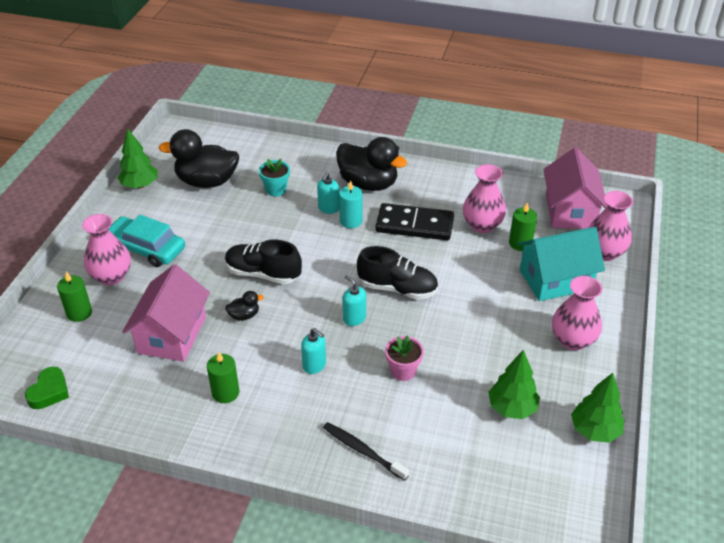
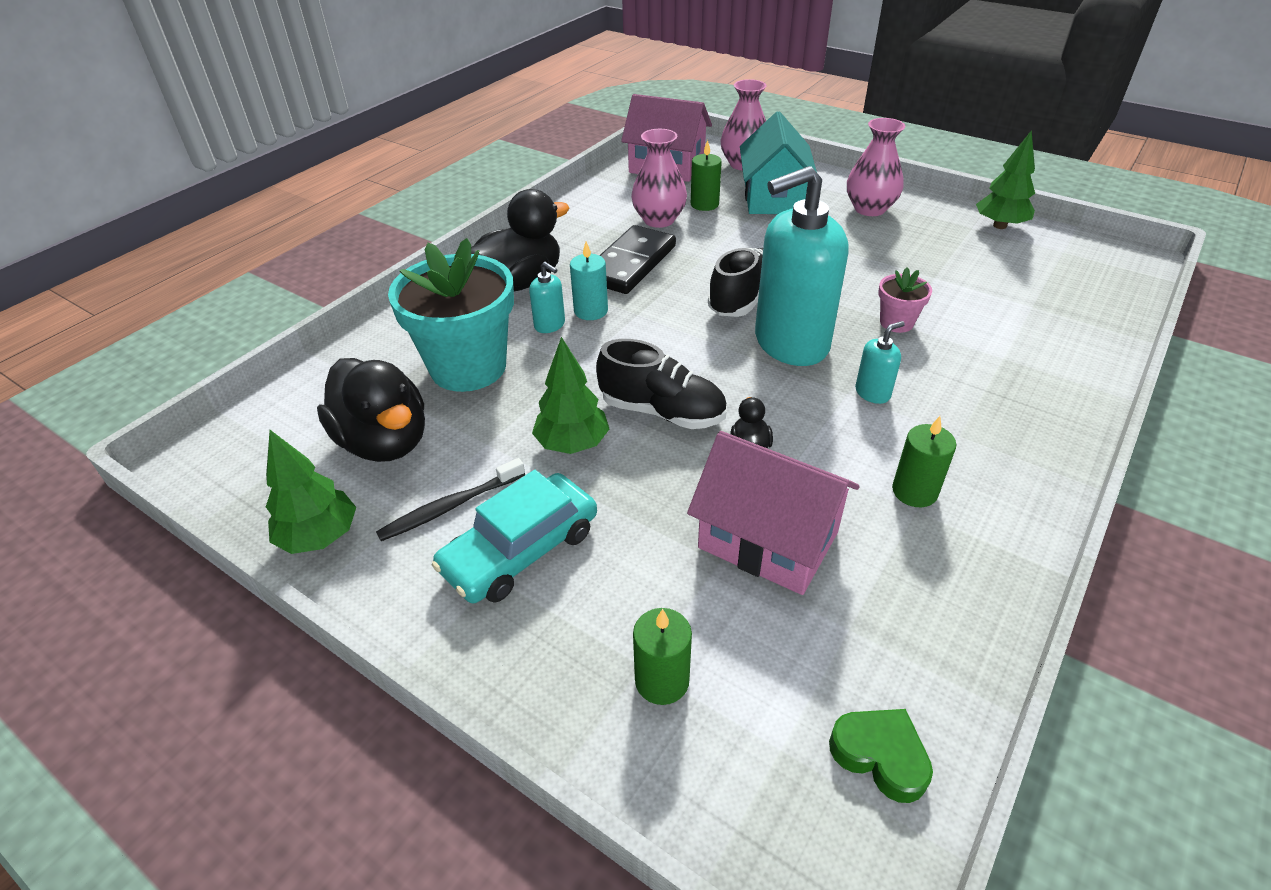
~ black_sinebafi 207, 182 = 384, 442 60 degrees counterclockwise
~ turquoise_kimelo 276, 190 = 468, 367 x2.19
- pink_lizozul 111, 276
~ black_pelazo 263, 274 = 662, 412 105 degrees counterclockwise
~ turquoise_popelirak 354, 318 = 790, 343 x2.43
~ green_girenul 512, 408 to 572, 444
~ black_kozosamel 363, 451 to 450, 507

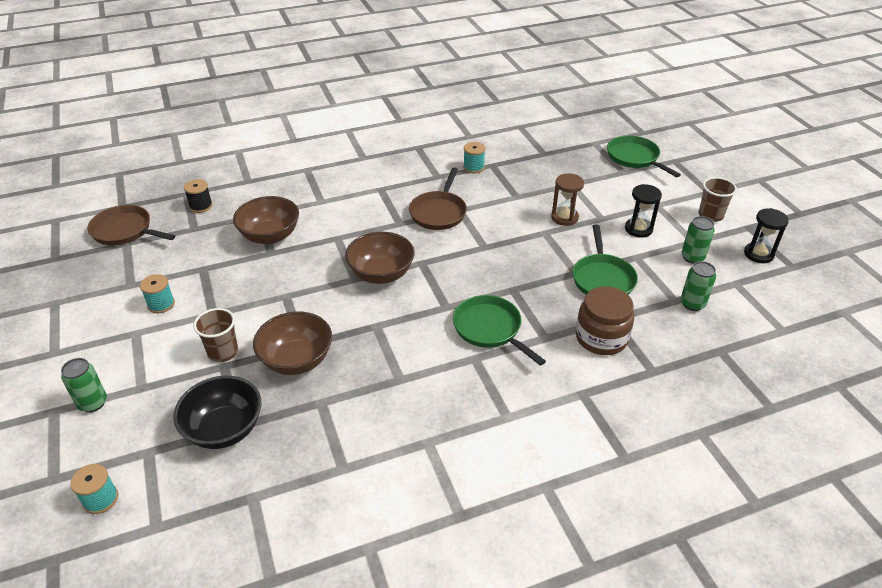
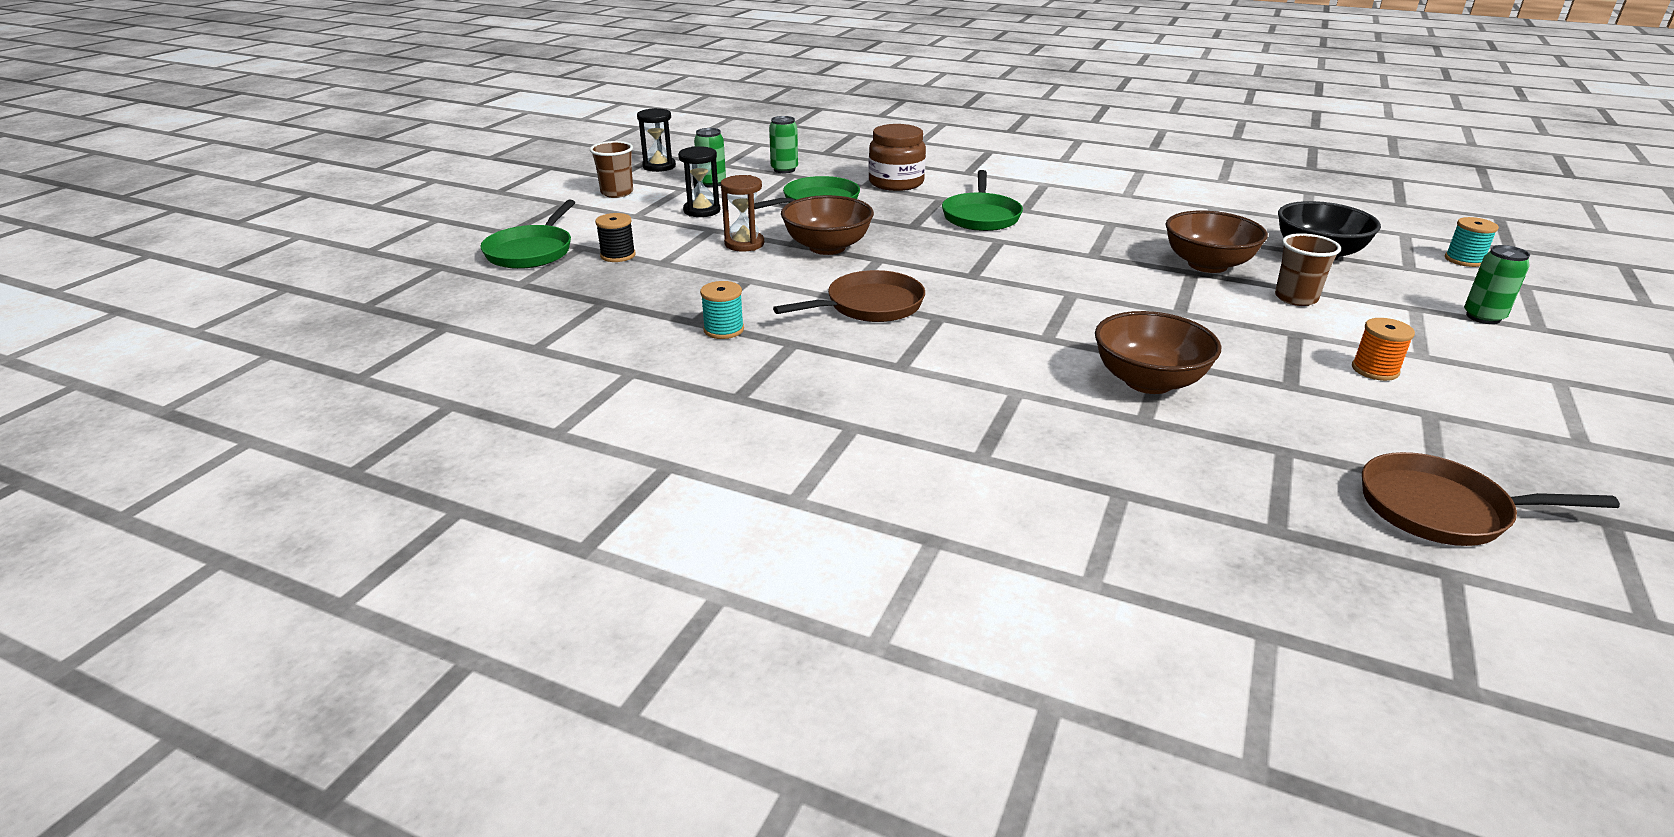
~ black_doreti 201, 206 to 618, 255
~ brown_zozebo 125, 231 = 1441, 509 120 degrees clockwise
~ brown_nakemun 381, 274 to 827, 247
~ turquoise_doreti 161, 304 to orange_doreti 1375, 370

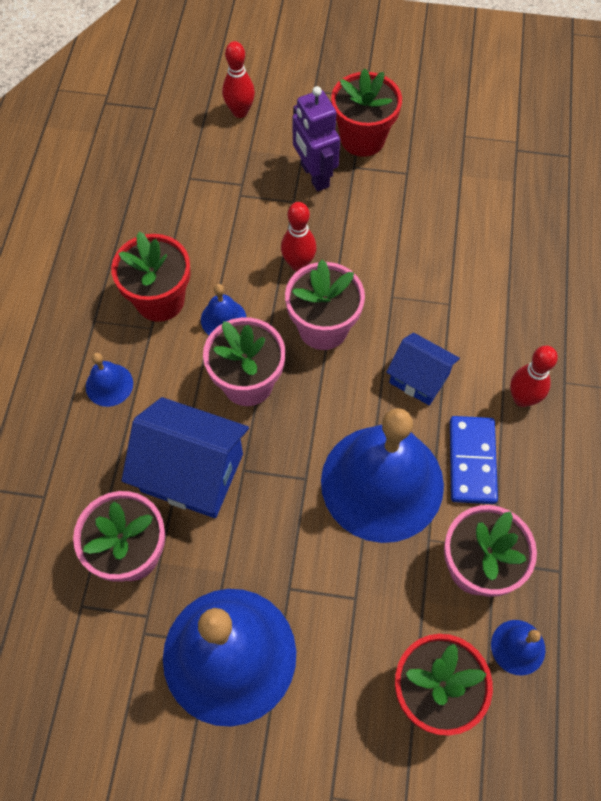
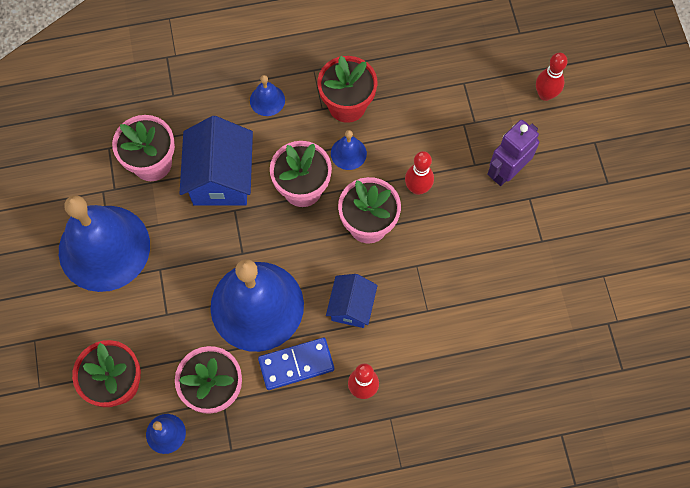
- red_kimelo 362, 139

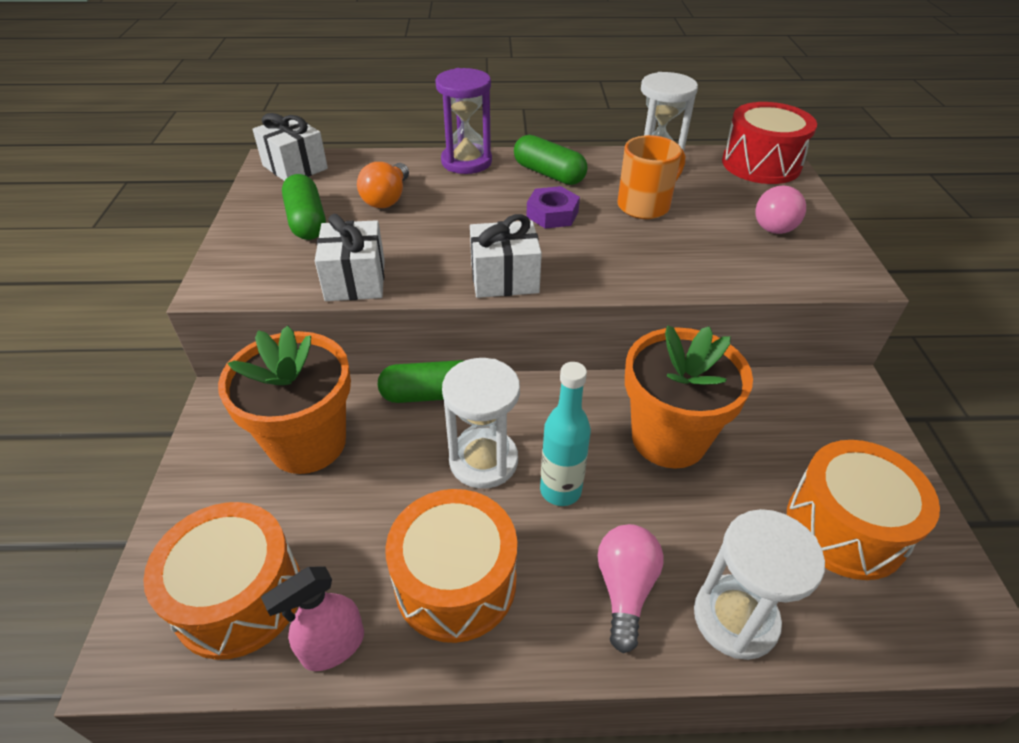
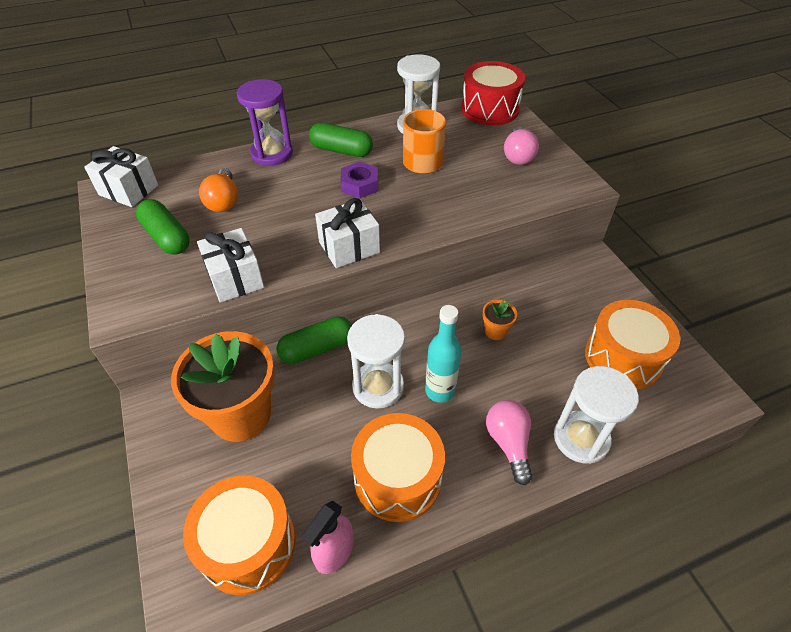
~ orange_kimelo 668, 438 = 495, 331 x0.42

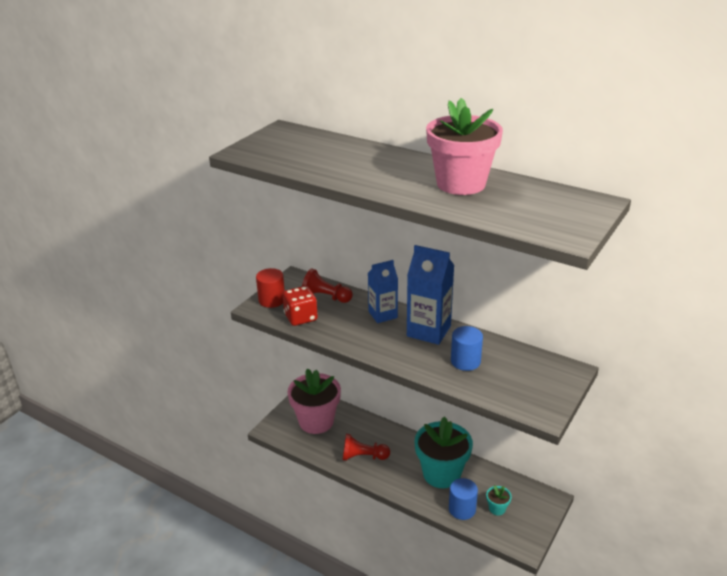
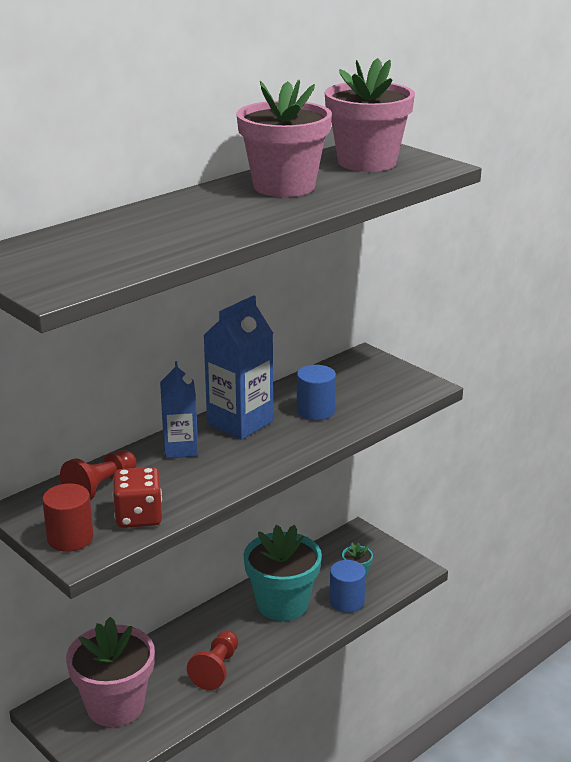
+ pink_kimelo 367, 162

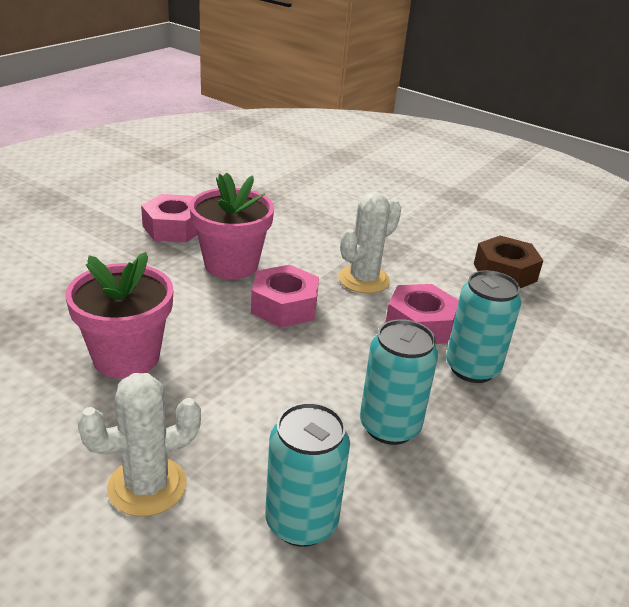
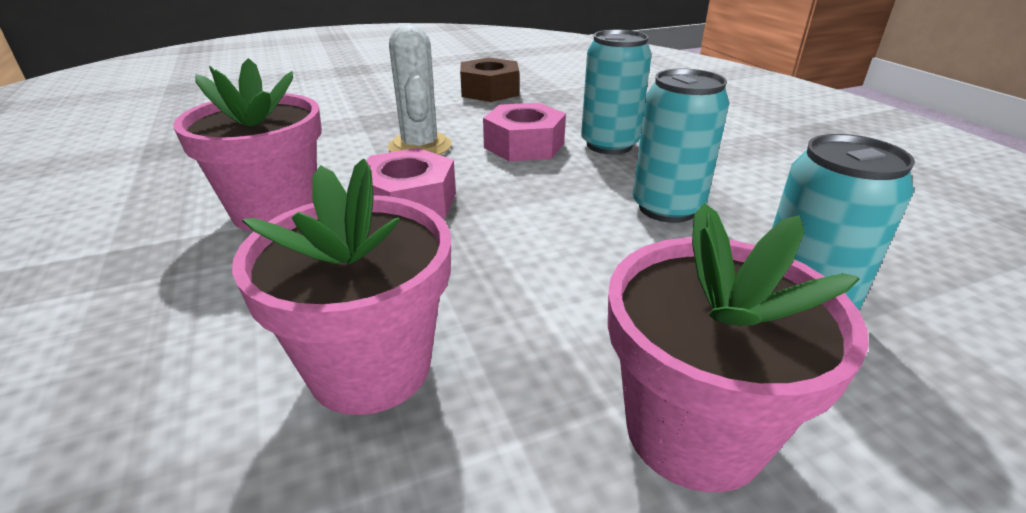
- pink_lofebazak 174, 228
~ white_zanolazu 147, 486 to pink_kimelo 694, 431

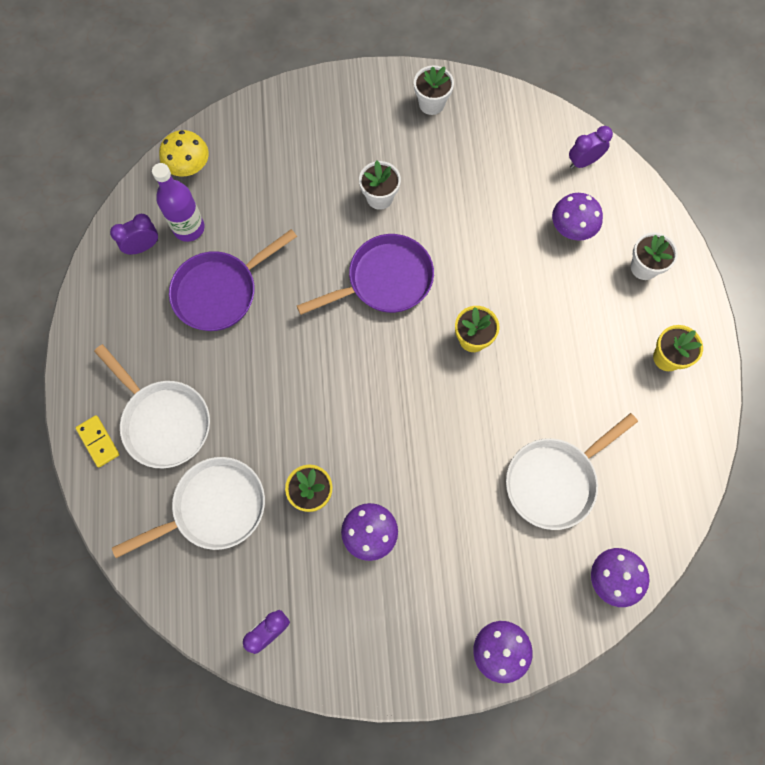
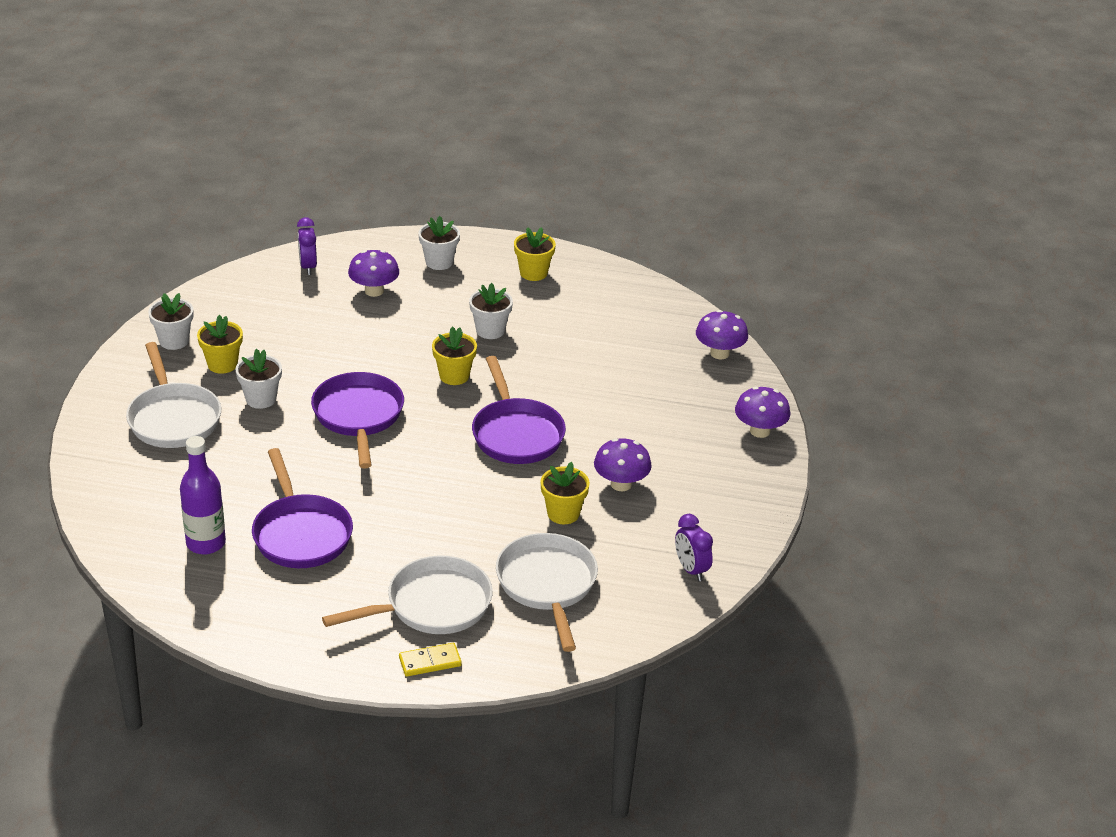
- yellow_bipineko 189, 167
- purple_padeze 143, 247
~ white_zozebo 554, 480 to 173, 418
+ white_kimelo 490, 330
+ yellow_kimelo 222, 364
+ purple_zozebo 516, 434

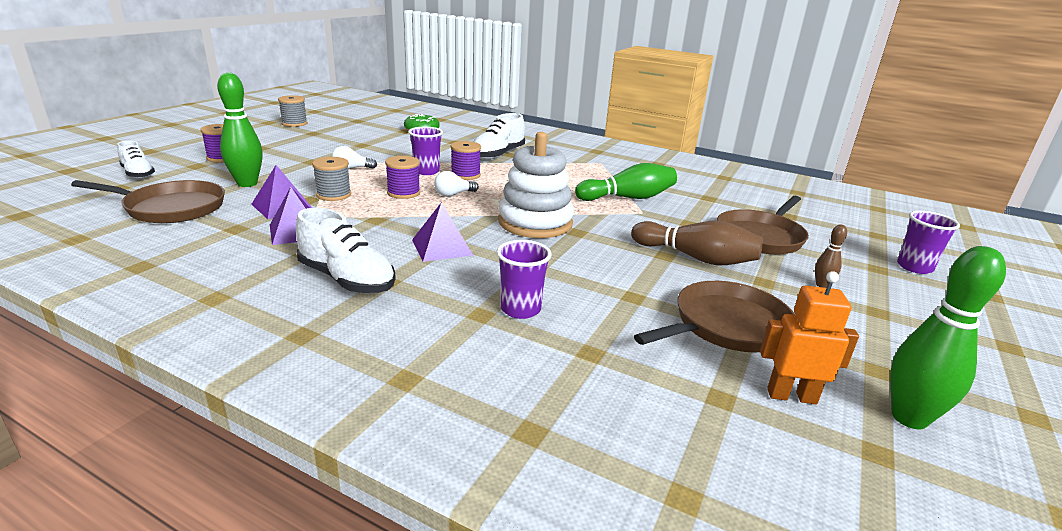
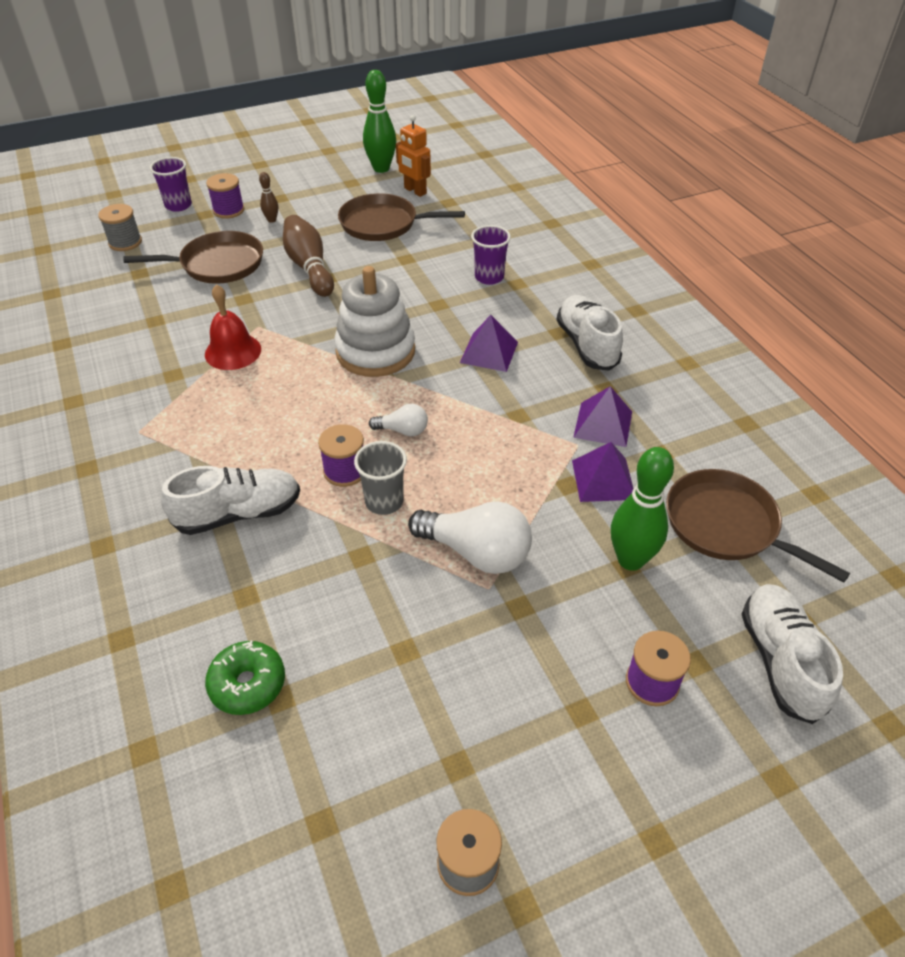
~ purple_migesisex 426, 171 to grey_migesisex 384, 501
~ white_pelazo 138, 174 = 780, 661 x1.57
~ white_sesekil 351, 169 = 476, 552 x1.89
~ purple_doreti 403, 193 to 228, 210
~ grey_doreti 333, 195 to 125, 242
~ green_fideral 628, 198 to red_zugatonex 233, 351

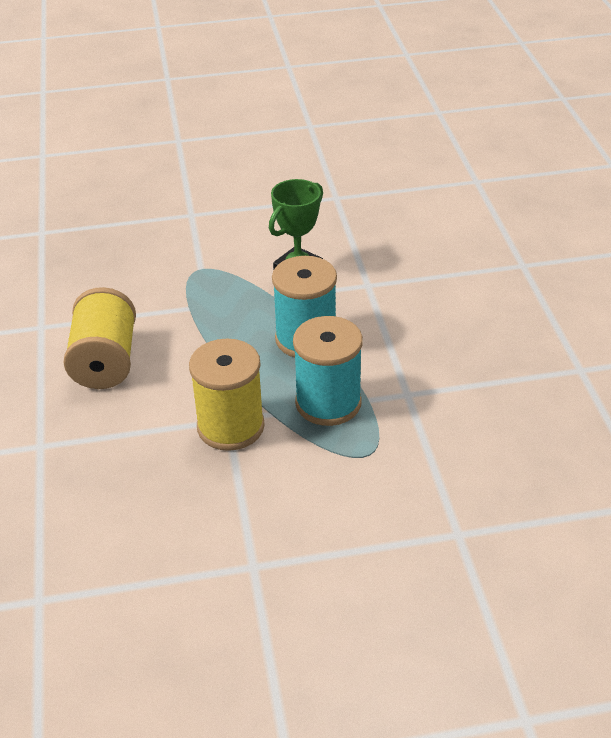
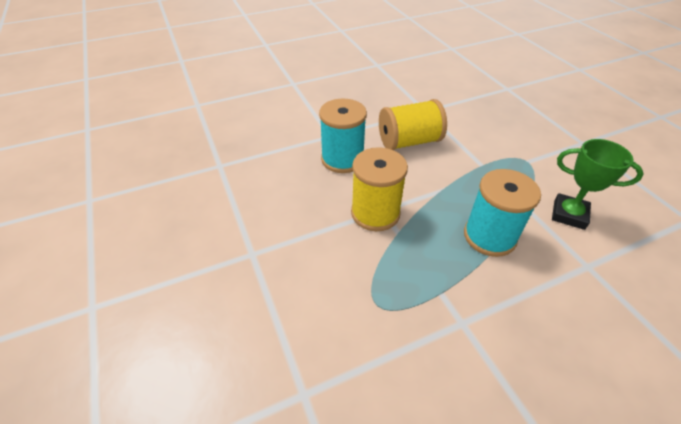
~ turquoise_doreti 328, 403 to 342, 159

